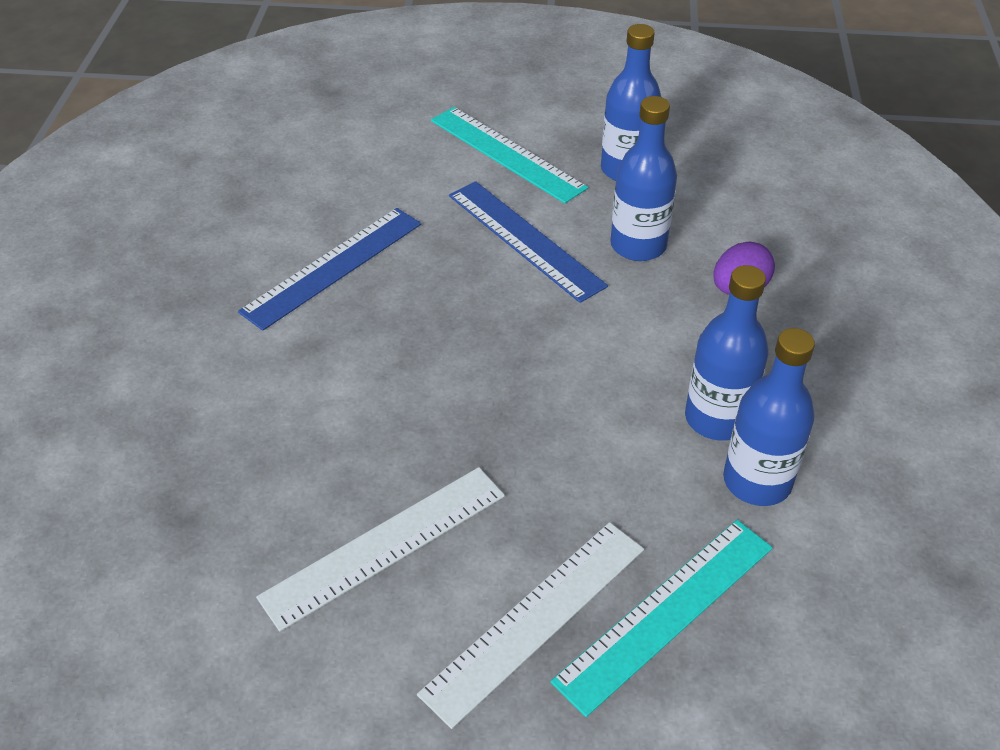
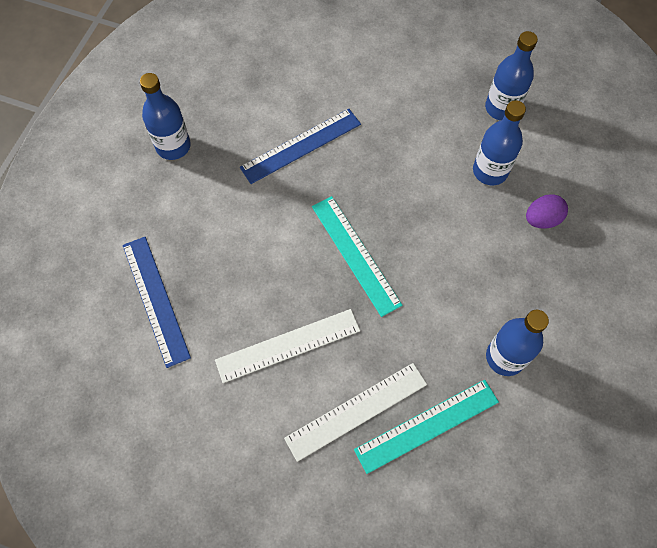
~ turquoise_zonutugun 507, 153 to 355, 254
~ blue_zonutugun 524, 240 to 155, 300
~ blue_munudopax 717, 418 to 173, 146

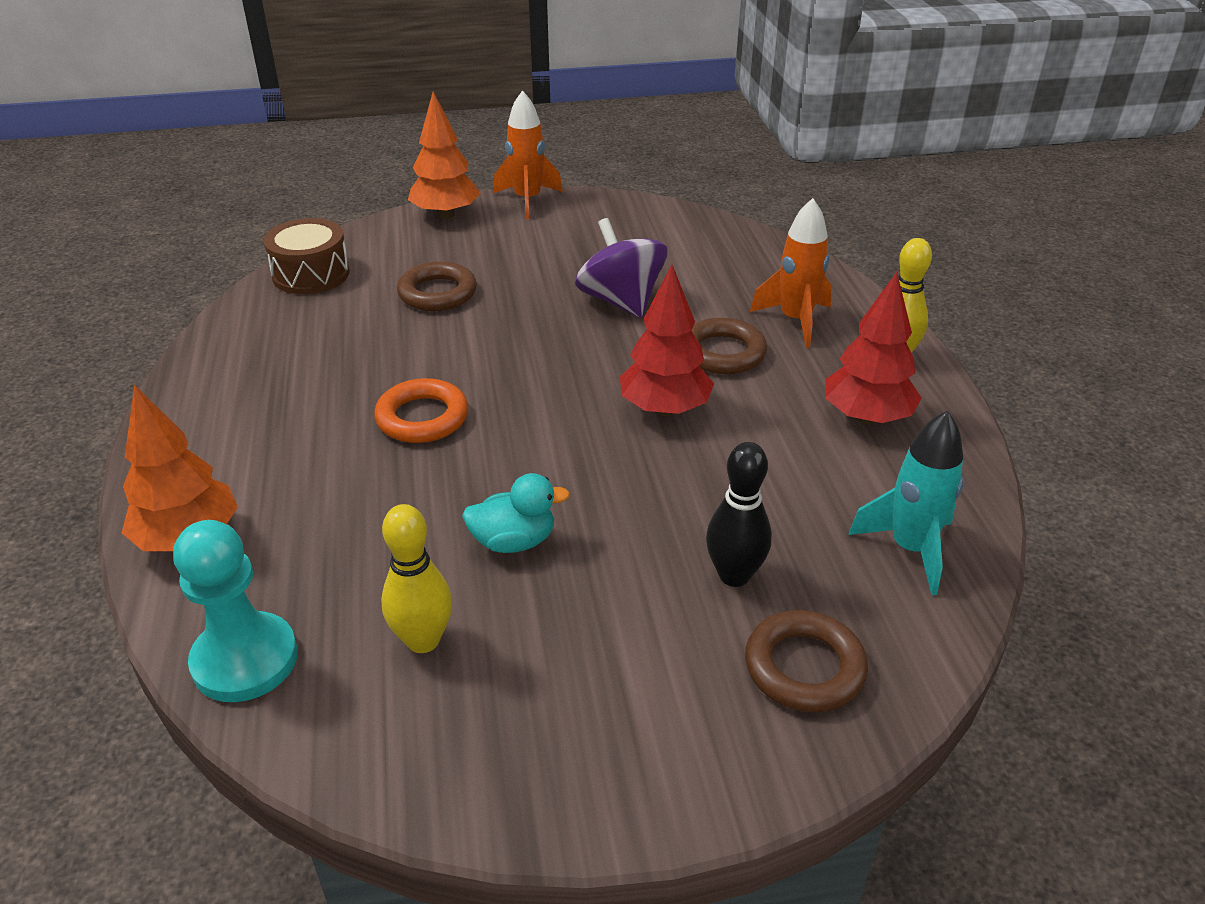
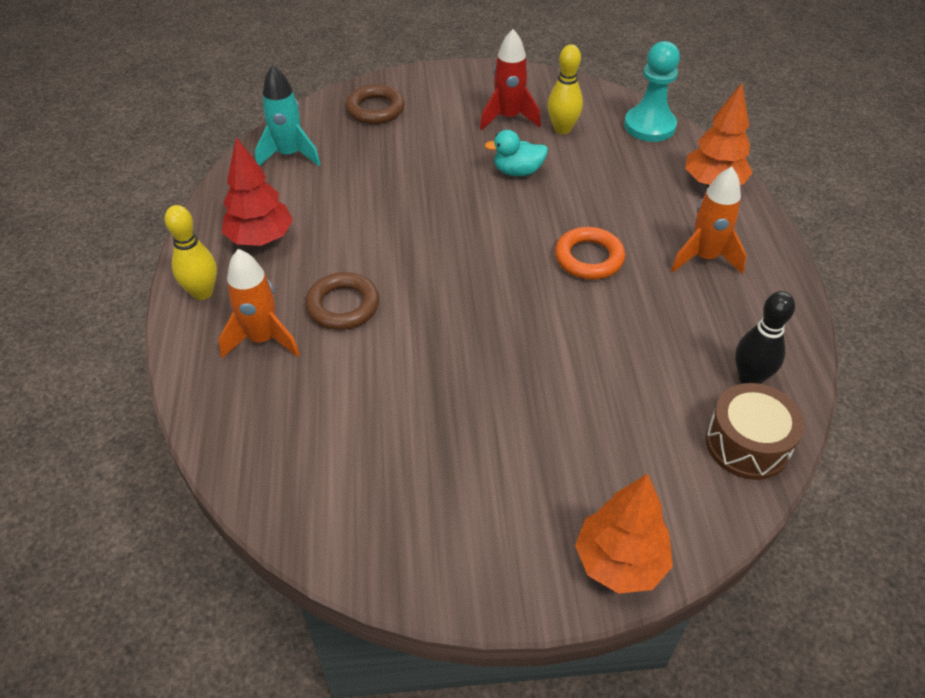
~ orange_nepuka 528, 200 to 704, 258
- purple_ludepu 621, 301
- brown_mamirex 437, 293
- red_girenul 664, 409
~ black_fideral 734, 575 to 750, 378
+ red_nepuka 508, 118

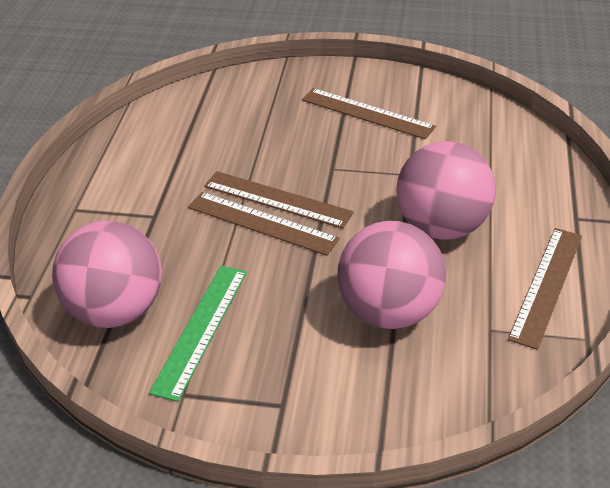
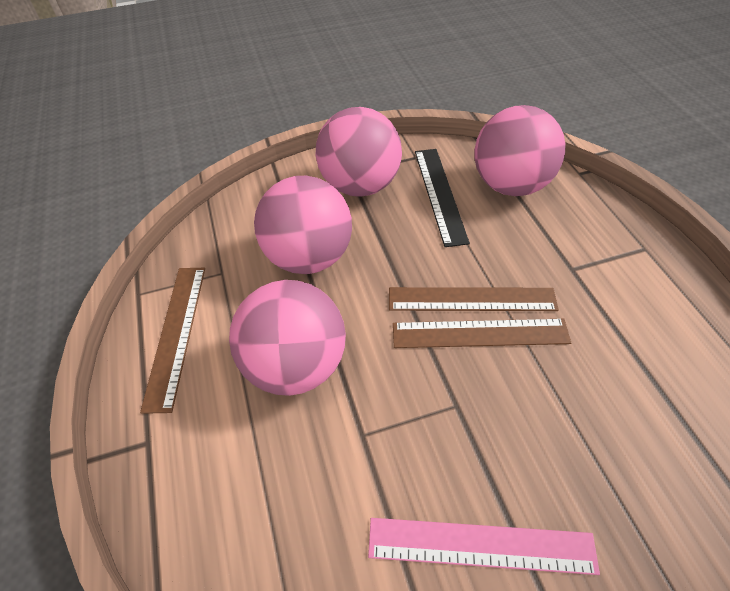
~ brown_zonutugun 367, 113 to pink_zonutugun 480, 545
~ green_zonutugun 200, 329 to black_zonutugun 440, 194
+ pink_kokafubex 360, 185

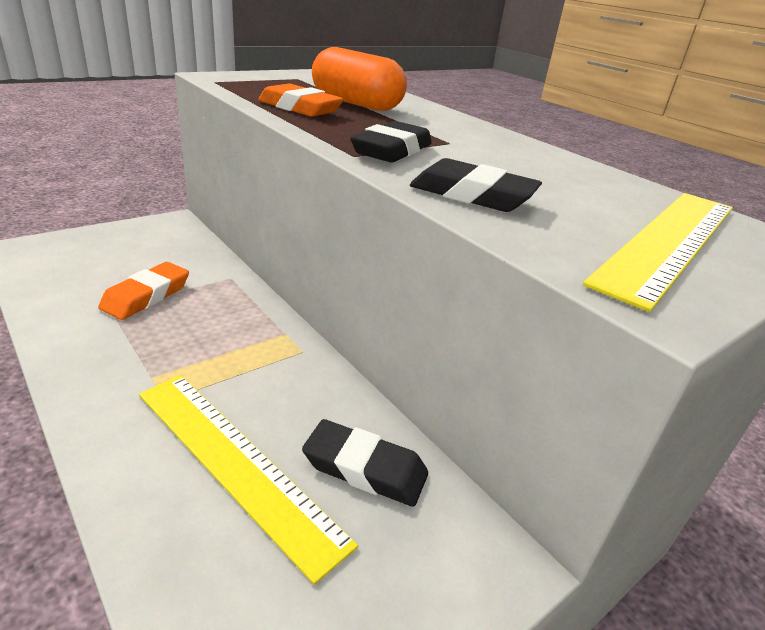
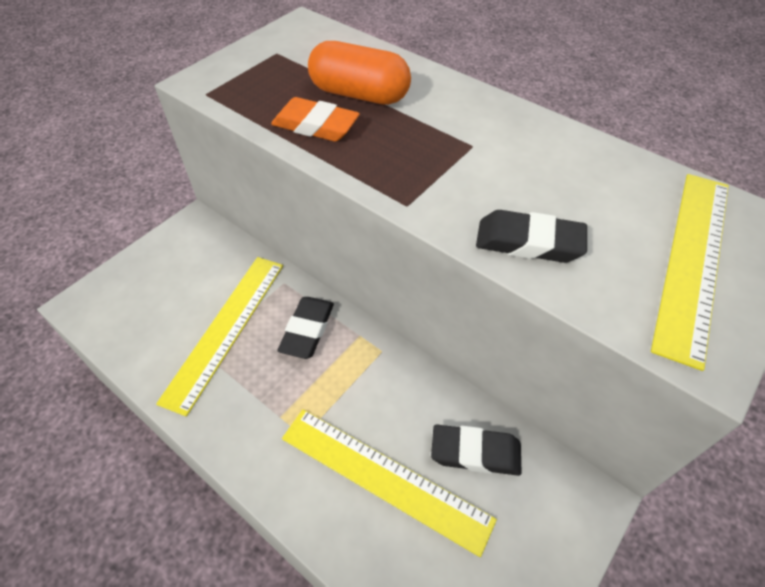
~ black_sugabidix 392, 150 to 307, 330
~ orange_sugabidix 146, 296 to yellow_zonutugun 225, 329

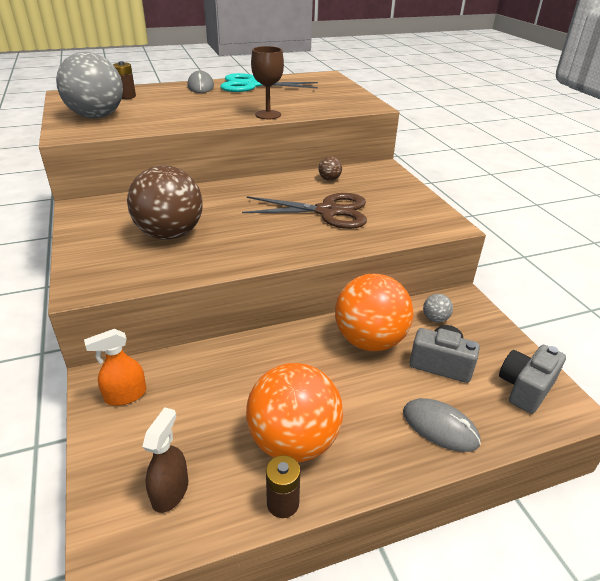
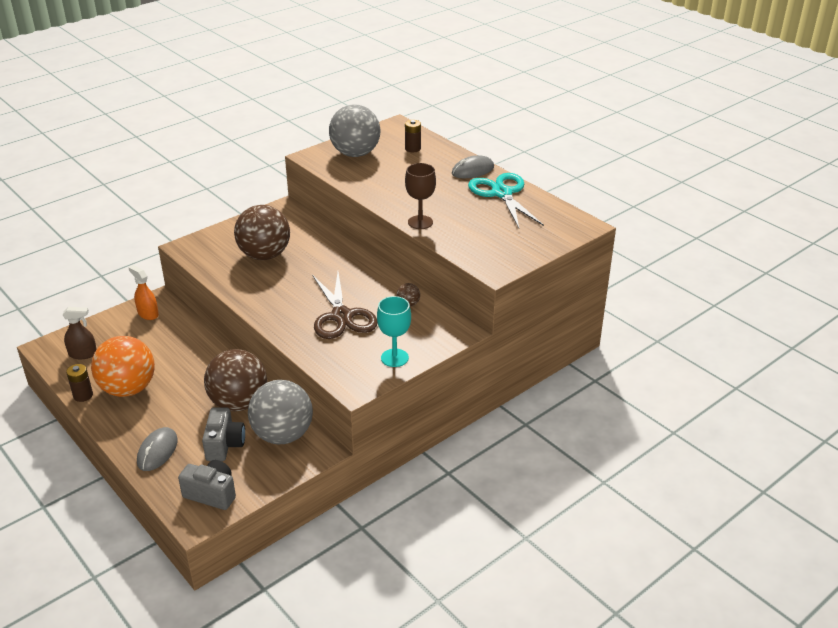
~ orange_kokafubex 369, 341 to brown_kokafubex 239, 403
~ grey_kokafubex 435, 319 = 283, 435 x2.47
+ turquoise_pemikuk 394, 358

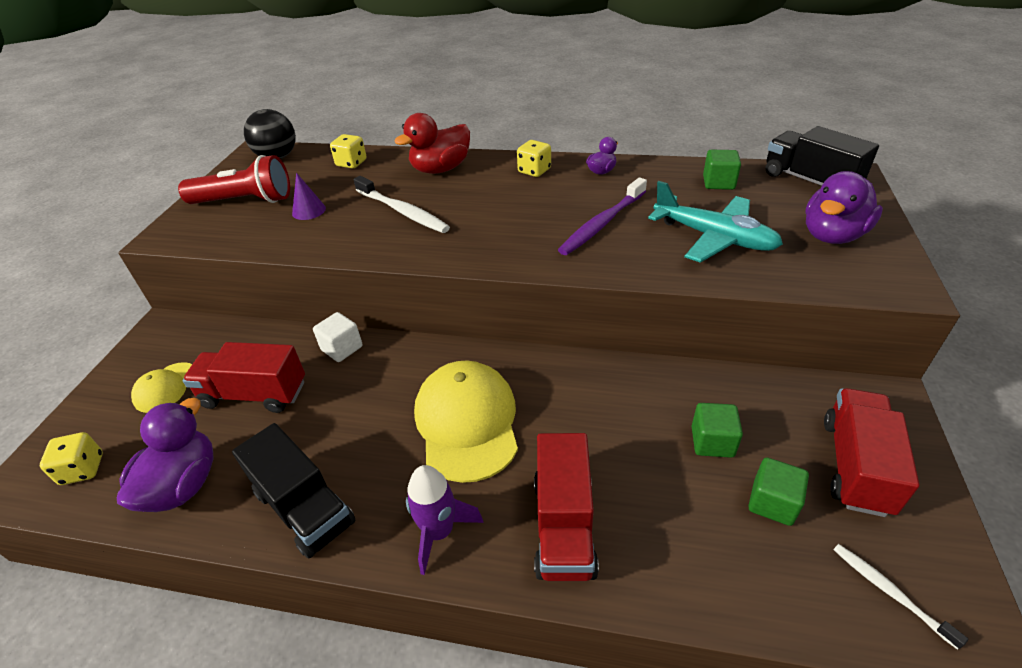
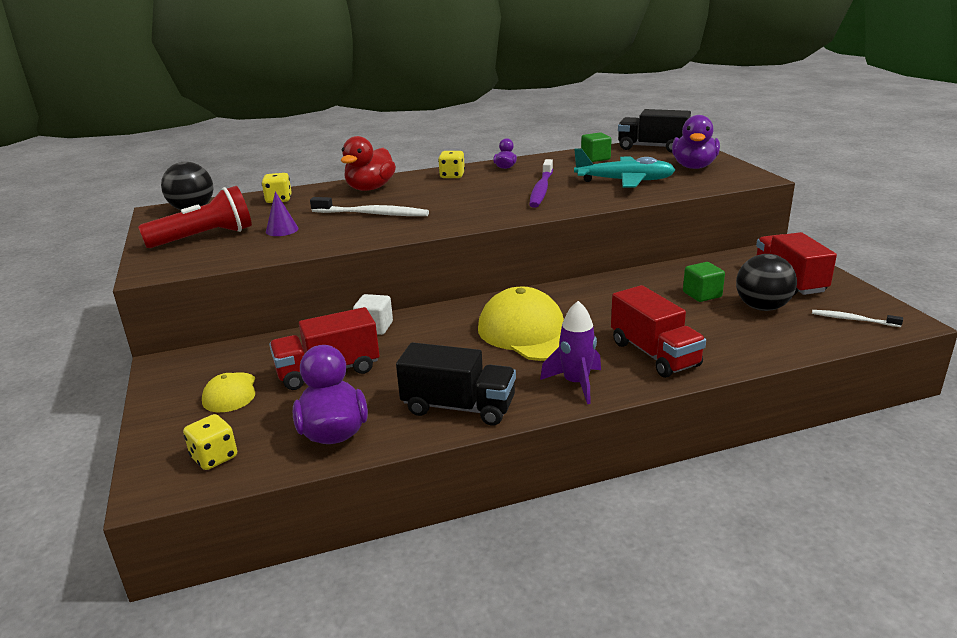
~ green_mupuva 772, 502 to black_kokafubex 762, 307

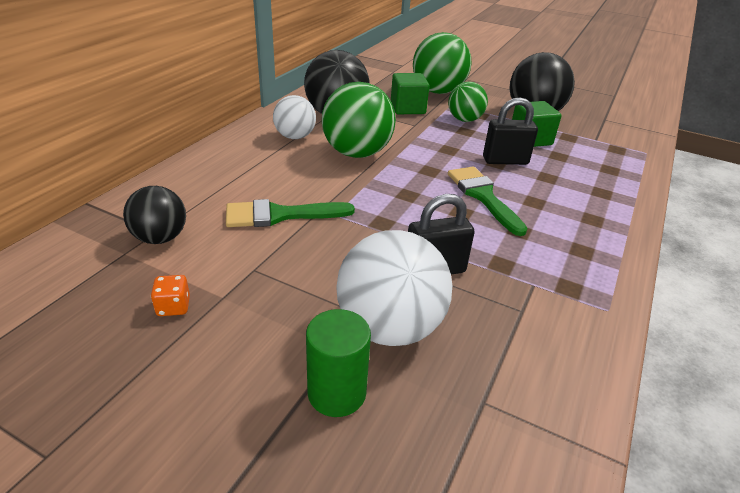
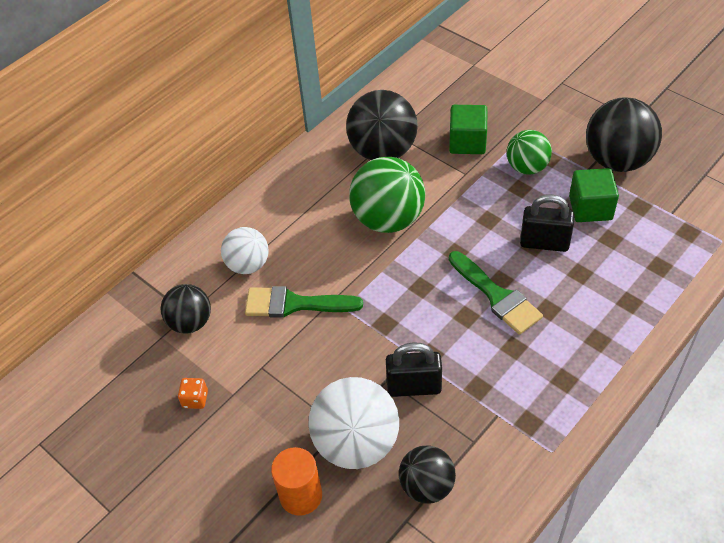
- green_kokafubex 438, 91
~ white_kokafubex 295, 137 to 248, 265
~ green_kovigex 483, 196 = 497, 296 150 degrees clockwise
~ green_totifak 337, 393 to orange_totifak 301, 495
+ black_kokafubex 427, 486

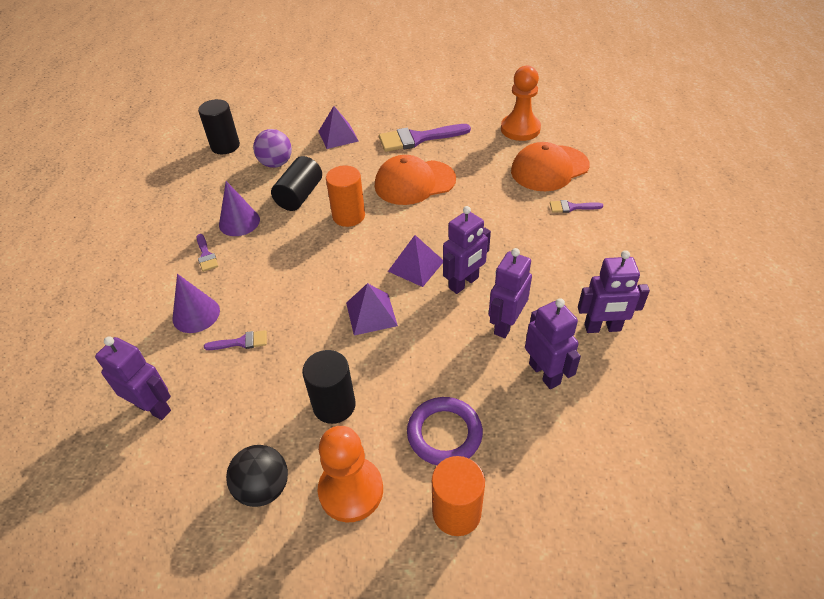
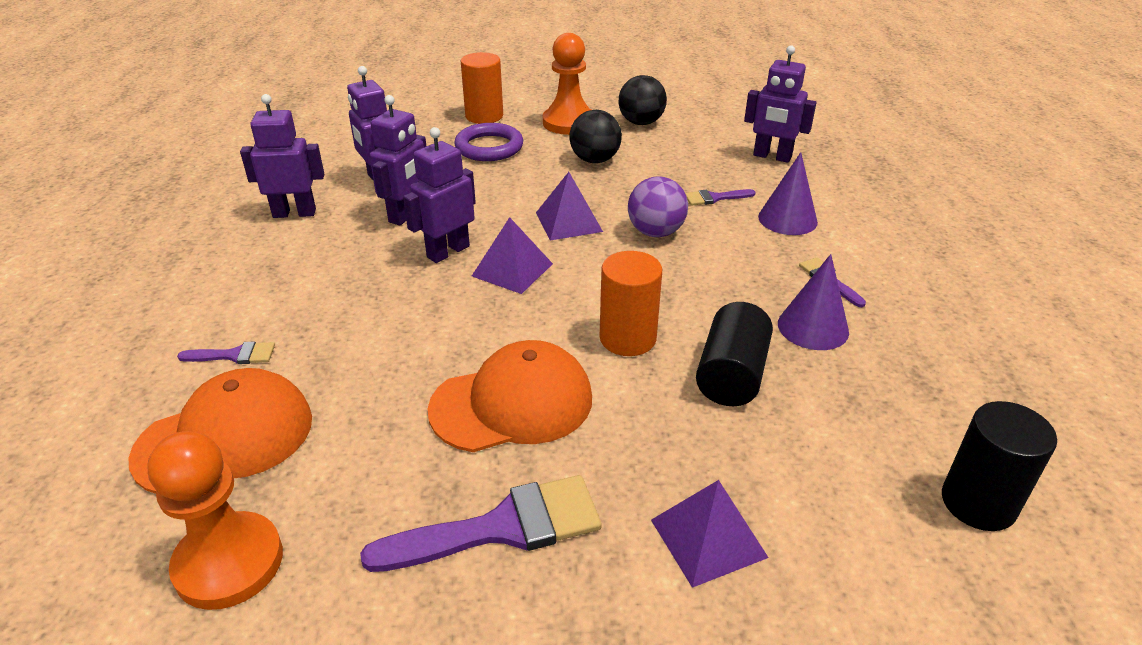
~ purple_kokafubex 276, 163 to 655, 232
~ black_totifak 334, 405 to black_kokafubex 594, 160

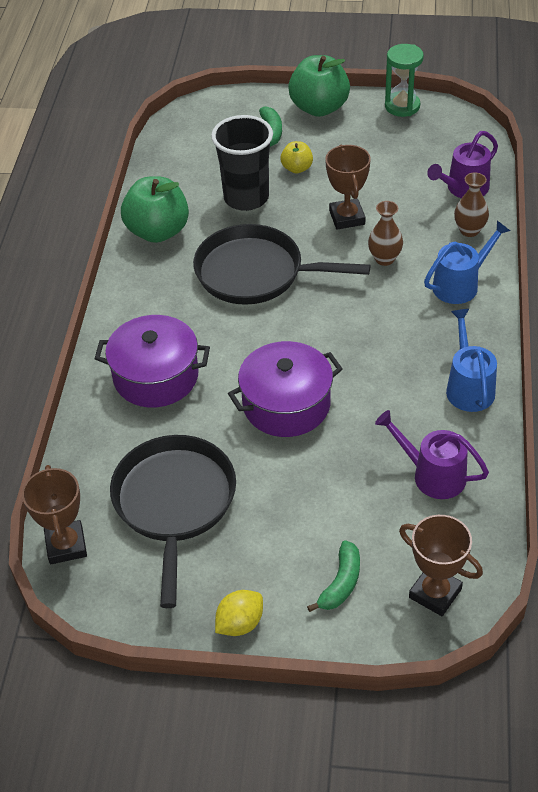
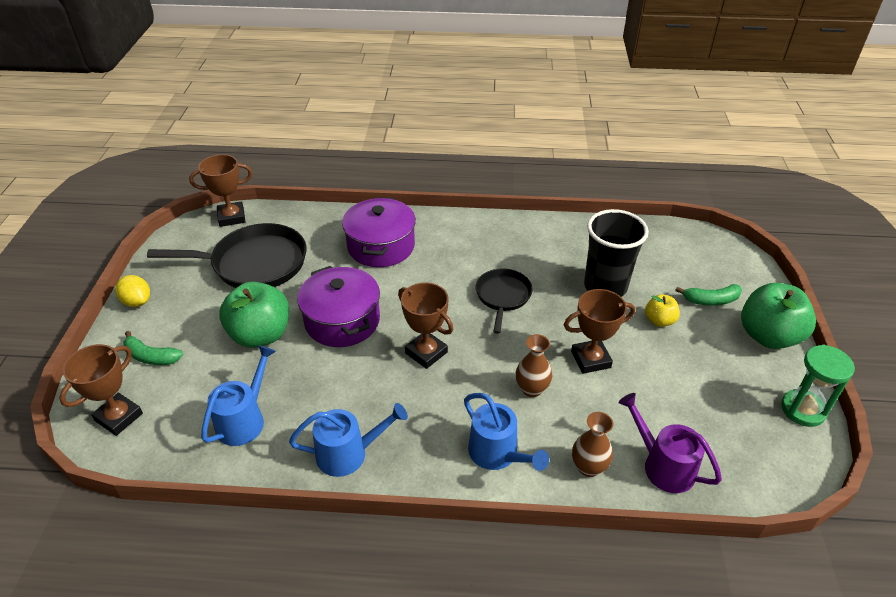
~ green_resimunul 158, 231 to 260, 335
~ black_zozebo 255, 273 = 503, 296 x0.58
~ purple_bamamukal 433, 475 to blue_bamamukal 244, 420
+ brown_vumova 426, 352

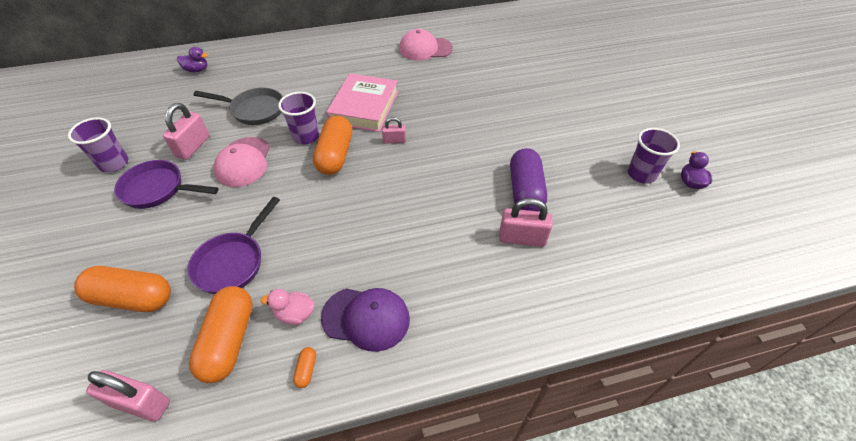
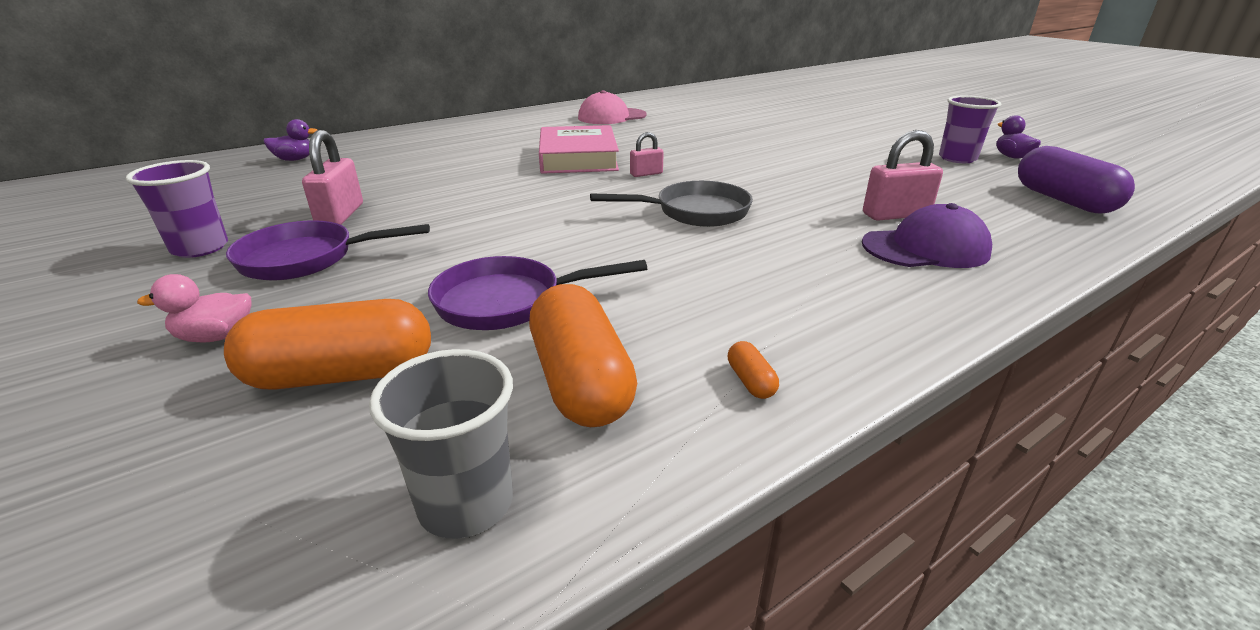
~ grey_zozebo 254, 110 to 695, 212
- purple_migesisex 306, 137
- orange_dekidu 335, 155
- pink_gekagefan 243, 162
~ purple_dekidu 525, 190 to 1063, 200
~ purple_zozebo 233, 262 = 508, 302 75 degrees clockwise
~ purple_gekagefan 366, 318 to 925, 248
~ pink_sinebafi 295, 314 to 216, 336
~ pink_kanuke 141, 403 to grey_migesisex 466, 504

